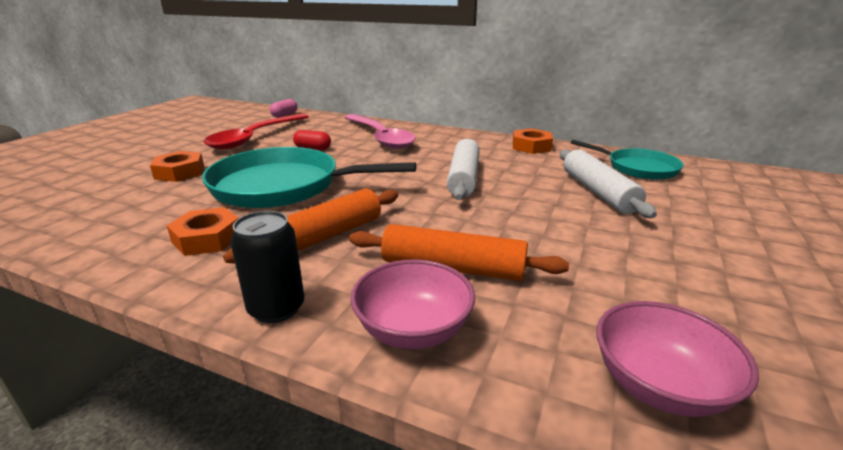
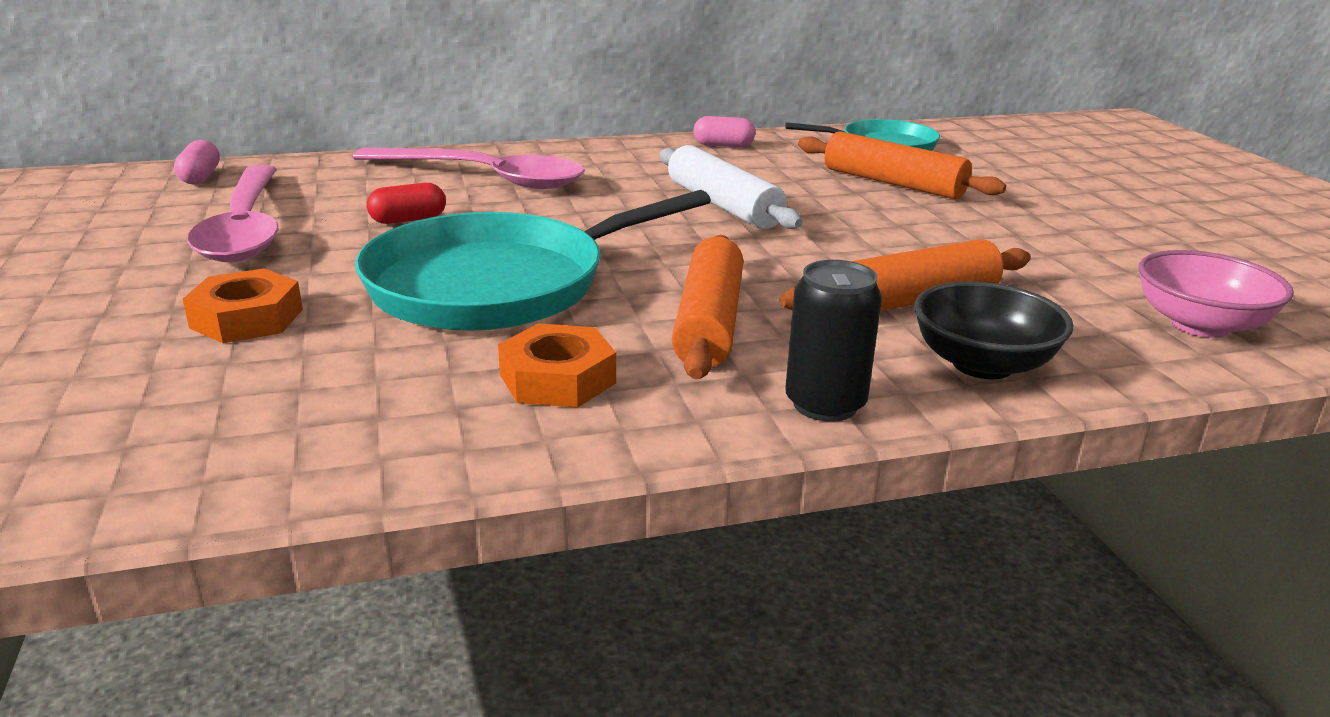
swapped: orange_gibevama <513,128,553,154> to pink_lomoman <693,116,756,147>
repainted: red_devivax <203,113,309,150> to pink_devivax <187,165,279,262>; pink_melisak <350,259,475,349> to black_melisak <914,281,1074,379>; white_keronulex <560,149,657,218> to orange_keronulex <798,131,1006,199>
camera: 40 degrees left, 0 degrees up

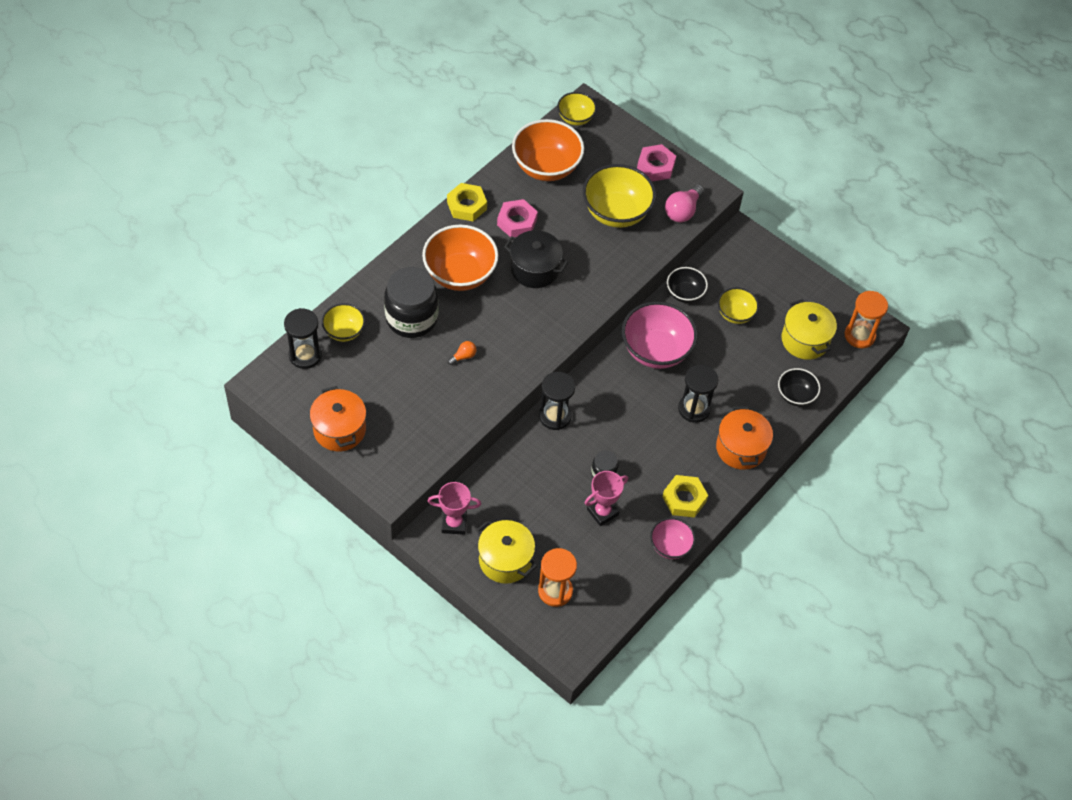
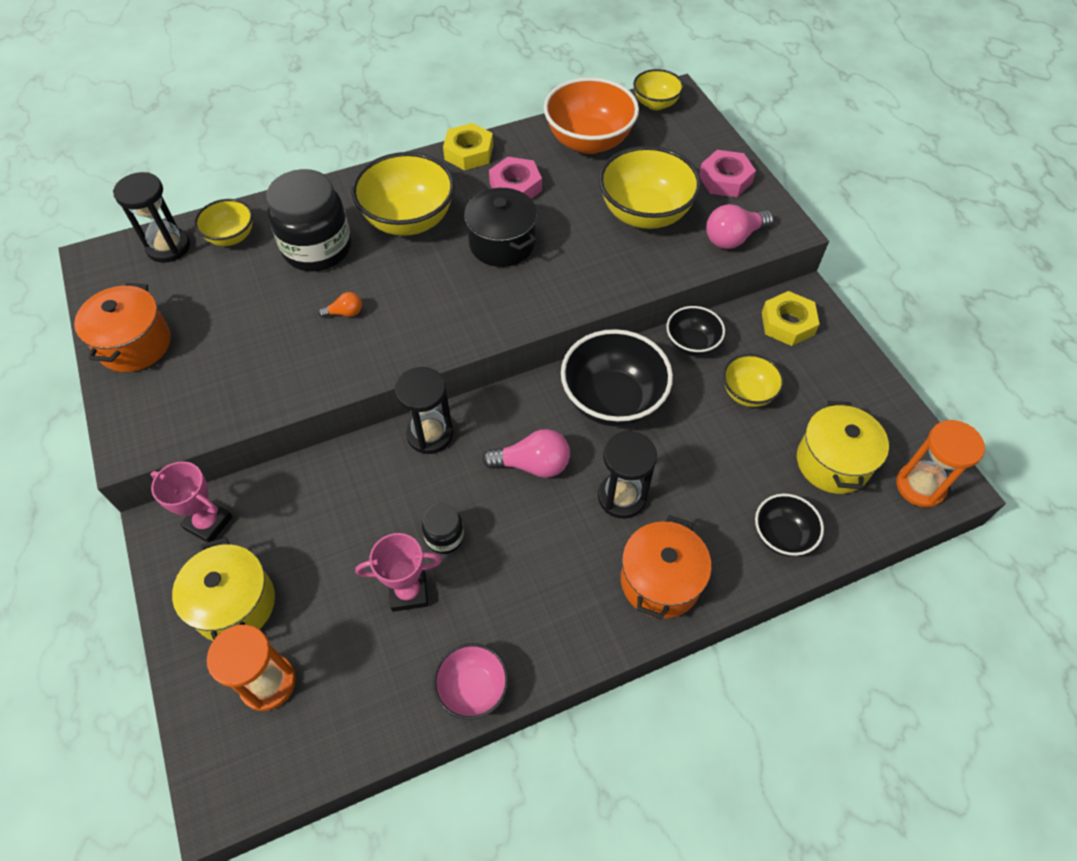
new: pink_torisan <482,429,570,478>
shifted: yellow_gibevama <662,475,708,518> to <762,291,820,346>
repainted: orange_melisak <422,225,498,291> to yellow_melisak <351,152,455,236>; pink_melisak <622,301,697,369> to black_melisak <561,329,673,427>
camera: 30 degrees right, 0 degrees up

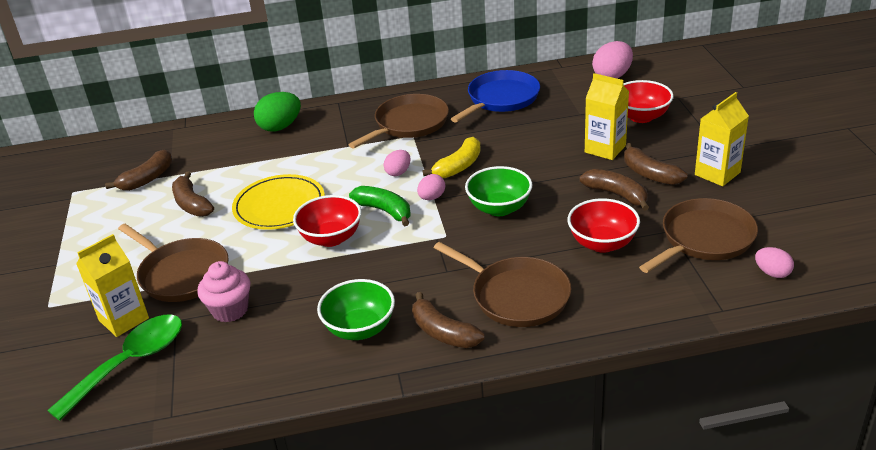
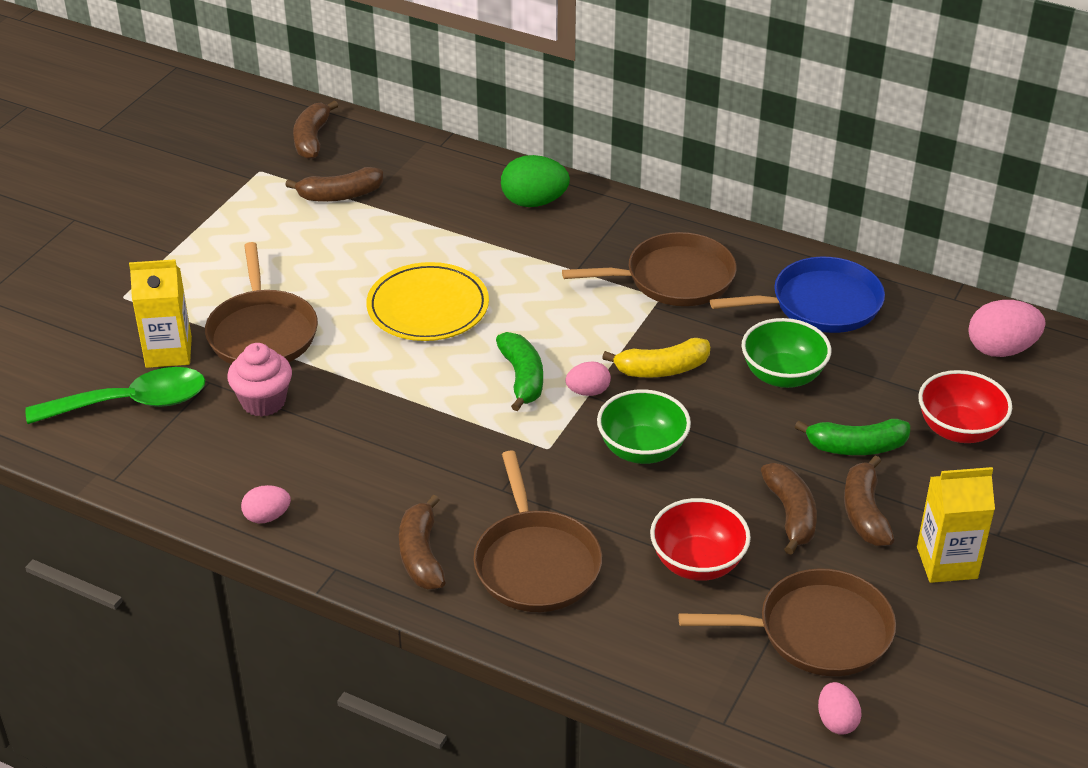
gone: red_melisak <293,195,361,247>
shifted: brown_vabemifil <172,172,214,217> to <293,101,338,159>; green_melisak <317,279,395,340> to <741,318,831,388>; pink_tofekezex <384,150,410,176> to <241,485,291,523>
swapped: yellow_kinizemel <585,73,629,160> to green_vabemifil <795,419,910,455>
camera: 35 degrees right, 5 degrees up

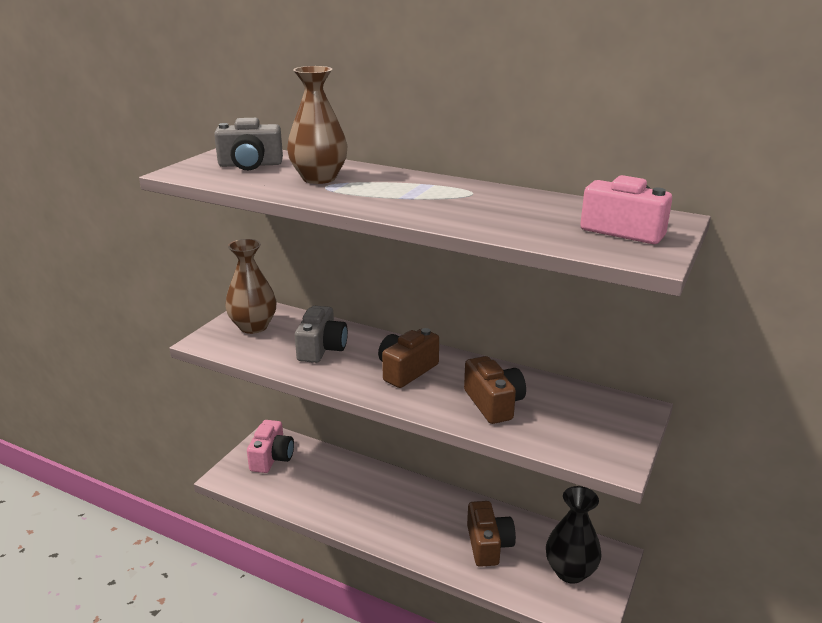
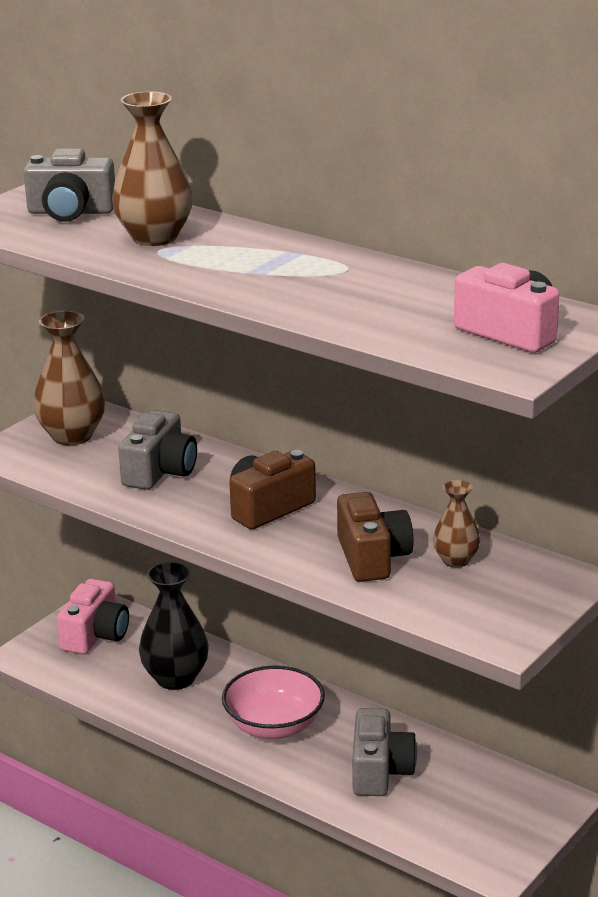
new: pink_melisak <222,665,325,739>; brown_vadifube <433,480,480,568>
shifted: black_vadifube <546,486,602,584> to <139,562,209,690>
repainted: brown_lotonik <467,501,516,567> to grey_lotonik <352,708,417,796>
camera: 10 degrees right, 0 degrees up

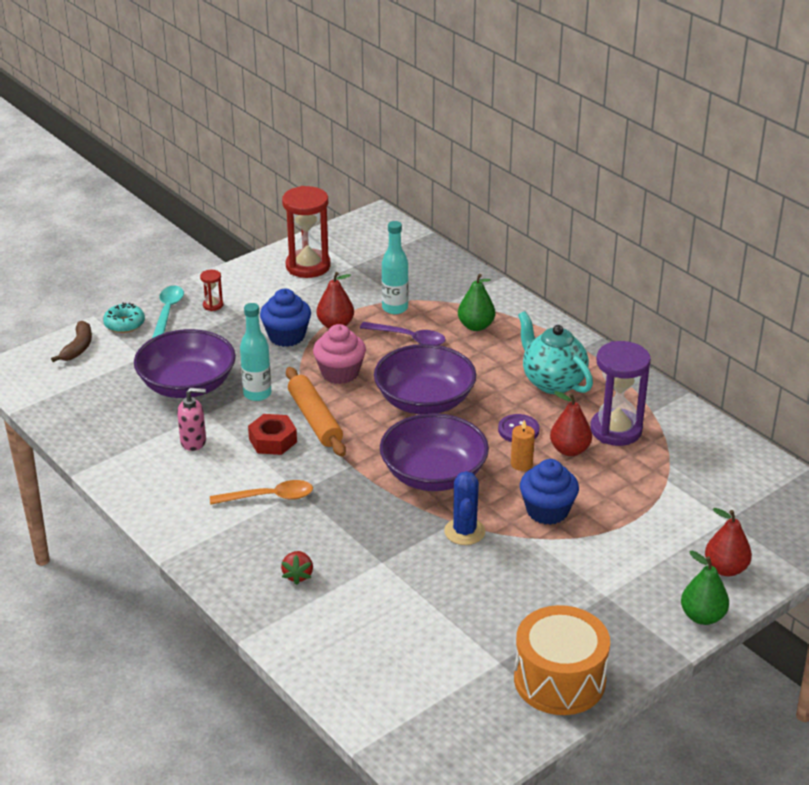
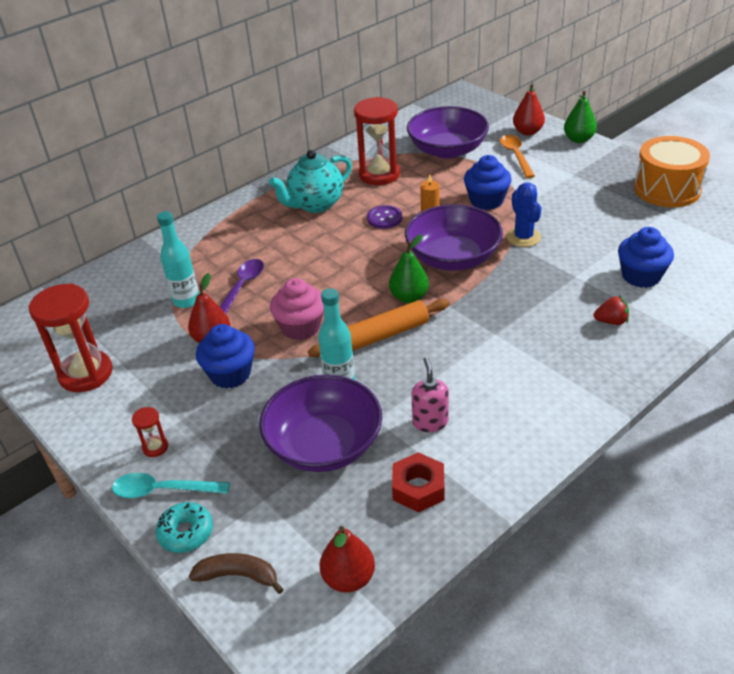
new: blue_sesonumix <618,227,674,288>
shifted: orange_devivax <210,480,313,505> to <500,135,535,178>; red_gibevama <248,414,297,455> to <392,452,444,513>; purple_melisak <374,344,476,414> to <407,106,489,159>; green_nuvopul <458,274,495,331> to <389,234,429,303>; red_nuvopul <550,391,592,456> to <319,526,375,593>
repainted: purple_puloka <590,341,651,446> to red_puloka <354,97,400,185>
rotated: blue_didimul <444,471,485,545> = <506,182,541,247> 75 degrees clockwise
camera: 90 degrees left, 5 degrees up

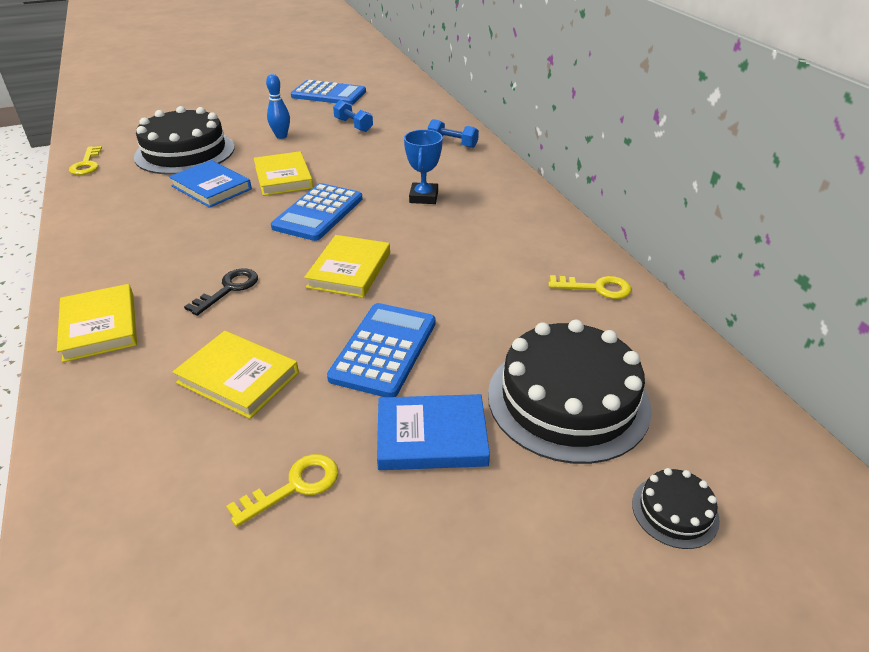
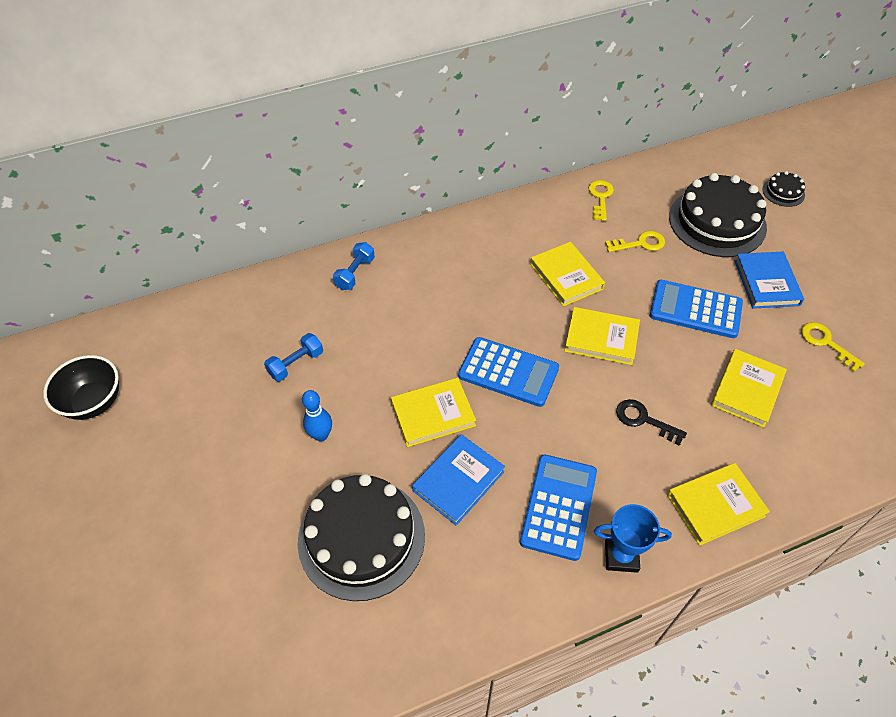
new: black_melisak <43,355,119,420>; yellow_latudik <530,242,605,306>
shifted: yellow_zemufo <69,146,102,175> to <605,231,665,252>; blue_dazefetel <291,80,366,105> to <520,454,597,561>; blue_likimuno <404,130,443,204> to <594,504,672,573>
camera: 90 degrees left, 15 degrees up

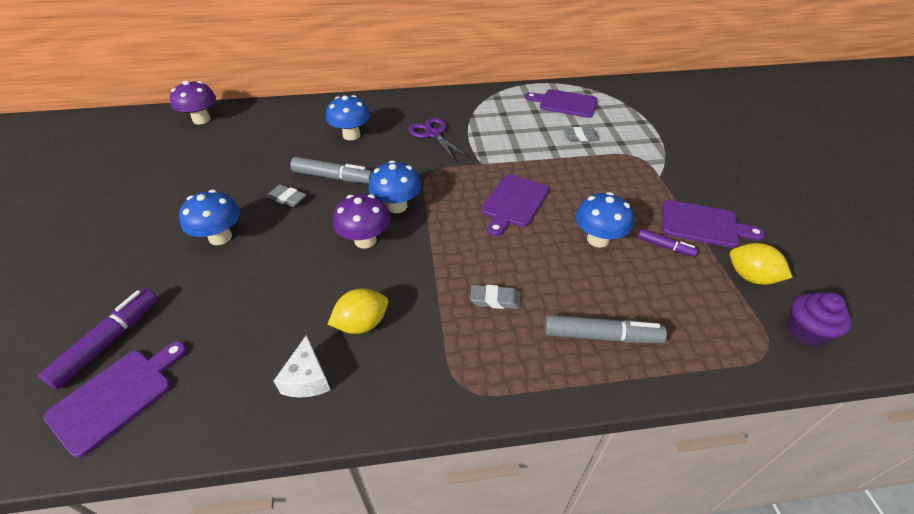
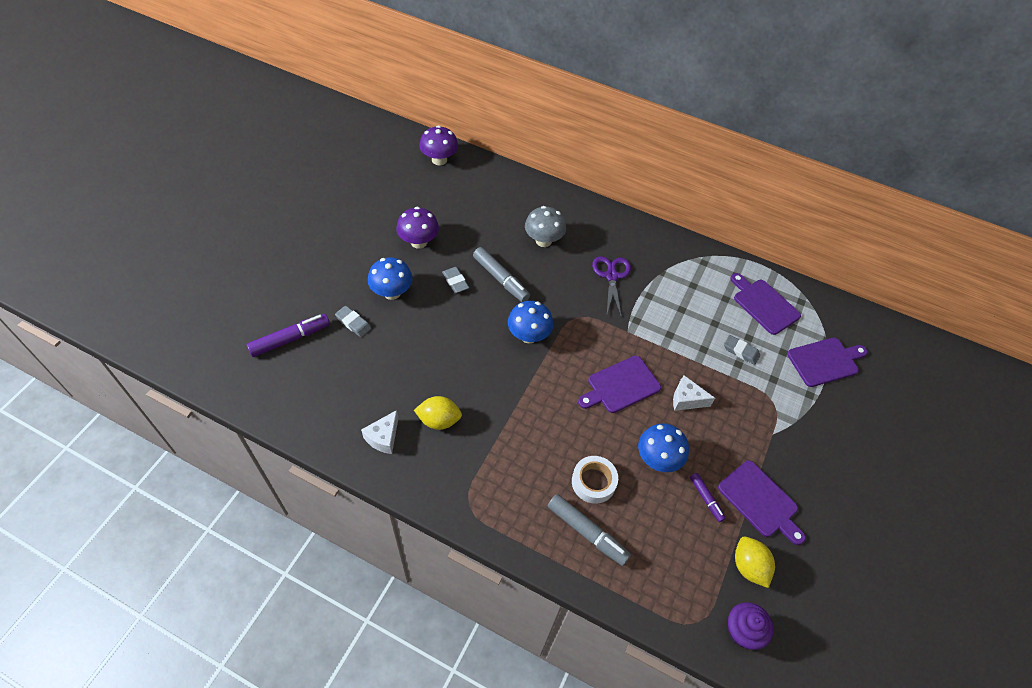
new: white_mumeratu <572,456,618,504>; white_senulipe <673,375,715,411>
shifted: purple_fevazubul <44,341,187,458> to <787,338,868,387>; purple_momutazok <333,194,390,249> to <396,207,439,249>; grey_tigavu <470,285,520,309> to <335,306,371,337>
repainted: blue_momutazok <326,95,370,140> to grey_momutazok <525,206,566,247>
camera: 30 degrees right, 10 degrees up

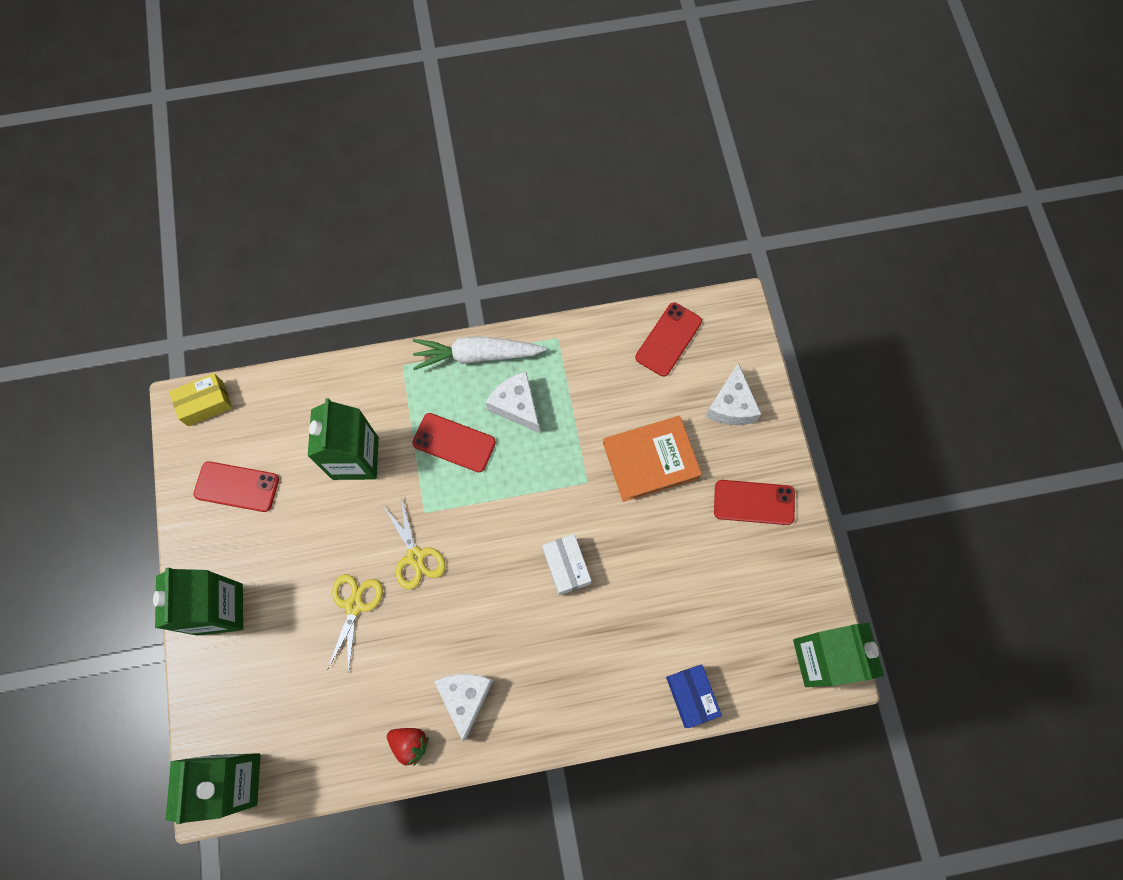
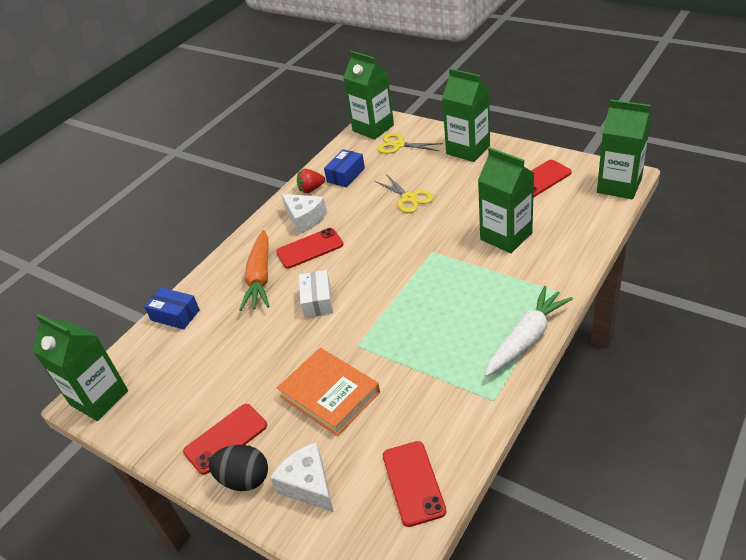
gone: white_senulipe <486,371,540,433>
new: black_tofekezex <209,445,268,491>; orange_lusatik <239,230,269,311>; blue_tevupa <324,149,365,187>
shifted: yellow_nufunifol <383,497,446,589> to <377,133,443,154>; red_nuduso <412,413,496,472> to <276,228,343,269>
swapped: yellow_tevupa <169,373,232,426> to green_kinizemel <597,99,651,199>
rotated: white_tevupa <542,534,592,595> = <299,270,333,318> 60 degrees clockwise; orange_latudik <603,416,702,502> = <277,348,380,436> 75 degrees counterclockwise
camera: 140 degrees right, 30 degrees down

